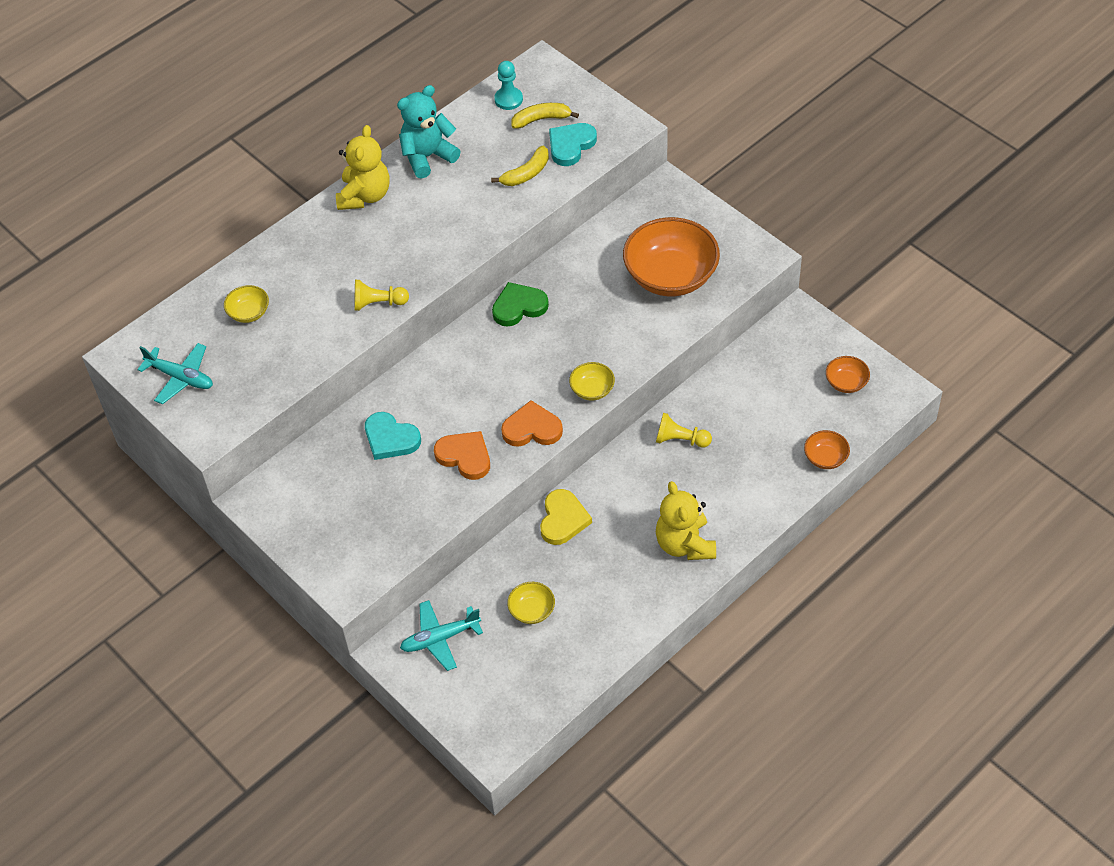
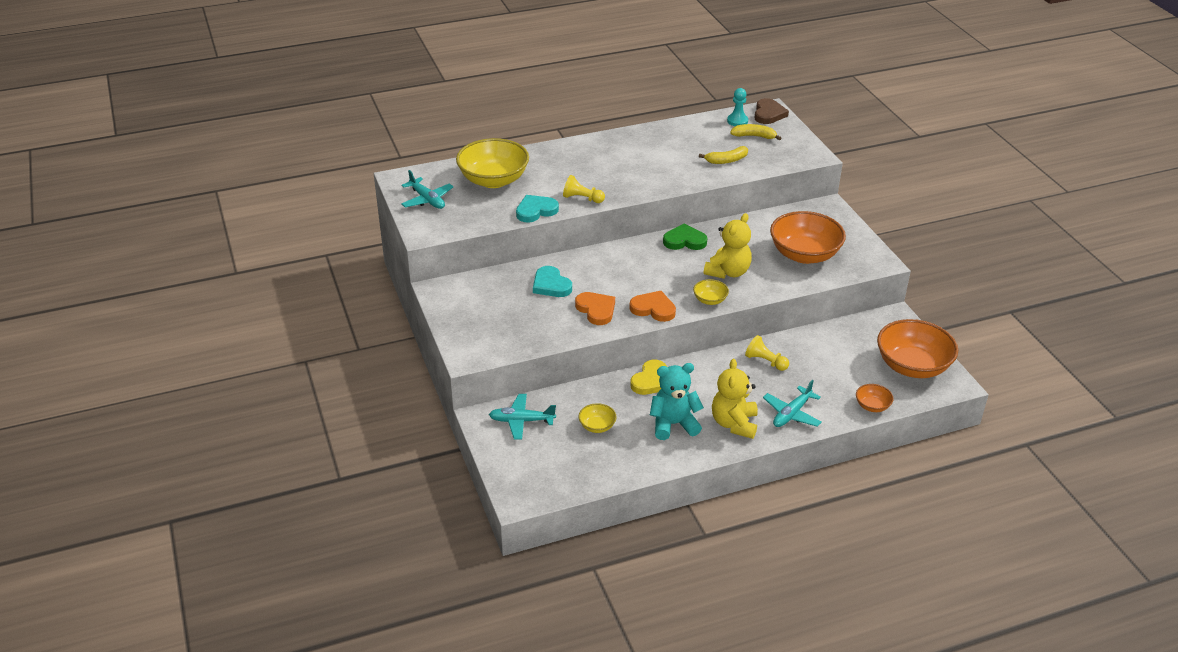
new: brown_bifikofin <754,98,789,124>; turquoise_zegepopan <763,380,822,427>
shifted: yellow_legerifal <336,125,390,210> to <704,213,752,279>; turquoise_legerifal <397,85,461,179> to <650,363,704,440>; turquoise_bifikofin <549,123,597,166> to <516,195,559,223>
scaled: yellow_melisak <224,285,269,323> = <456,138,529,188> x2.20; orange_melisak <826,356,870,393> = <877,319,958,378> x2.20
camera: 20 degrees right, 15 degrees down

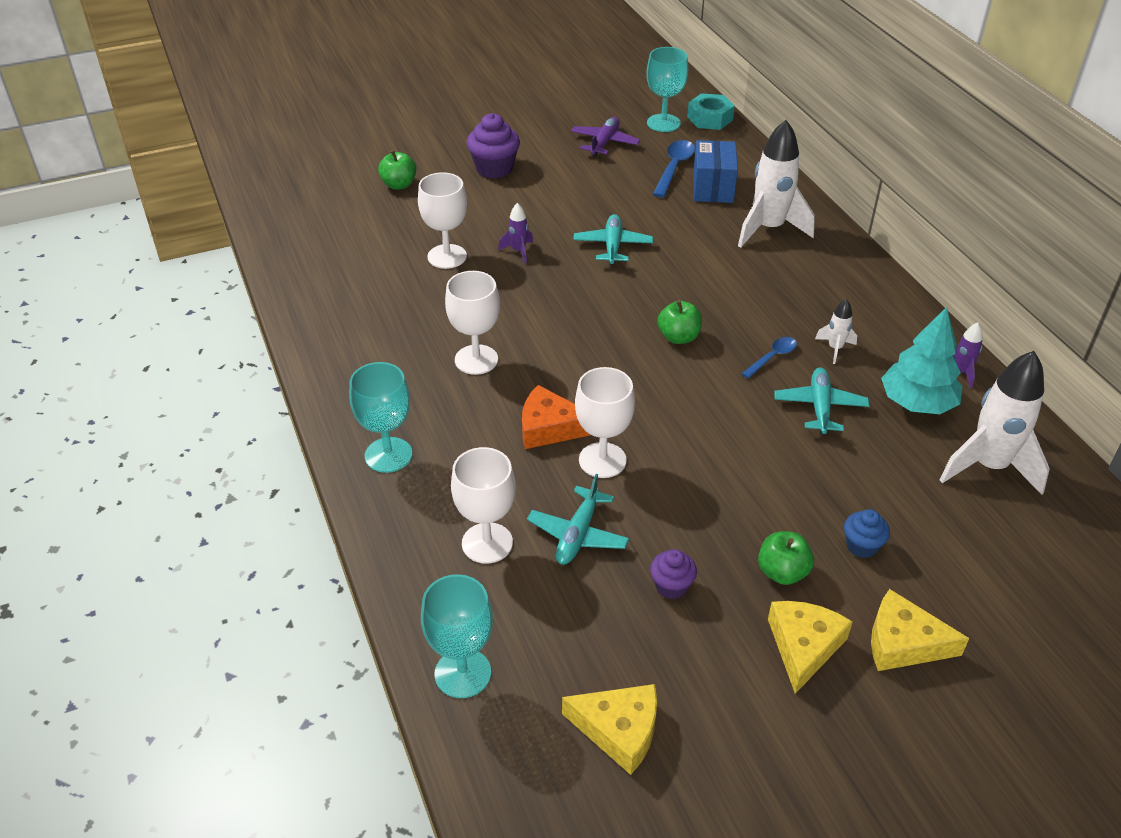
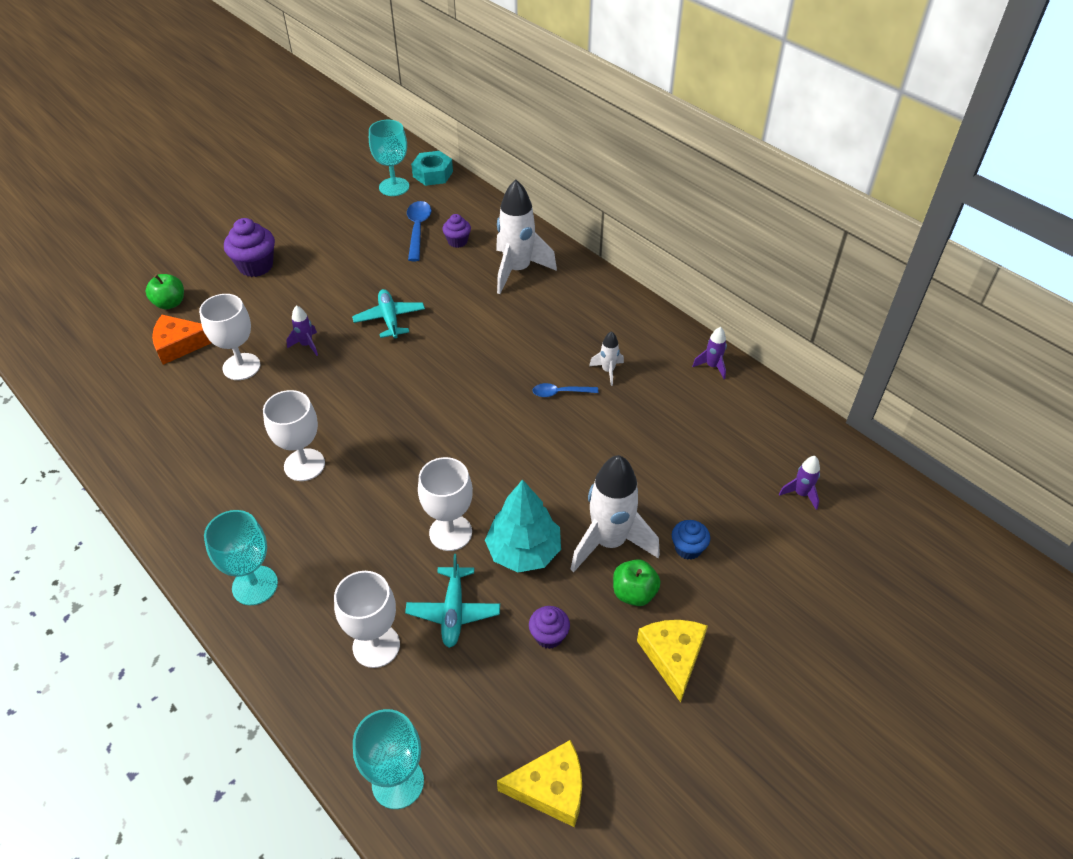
gone: purple_zegepopan <571,117,640,157>; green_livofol <658,300,702,344>; turquoise_zegepopan <774,368,869,434>; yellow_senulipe <871,589,969,671>
new: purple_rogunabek <779,456,820,510>
shifted: orange_senulipe <522,385,590,449> to <152,315,211,365>; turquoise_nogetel <881,307,962,414> to <485,479,561,573>; white_rogunabek <939,351,1050,495> to <571,455,660,572>
swapped: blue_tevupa <693,140,738,203> to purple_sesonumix <442,214,471,248>
rotated: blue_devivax <741,337,797,378> = <532,383,598,397> 120 degrees counterclockwise
camera: 20 degrees left, 5 degrees up

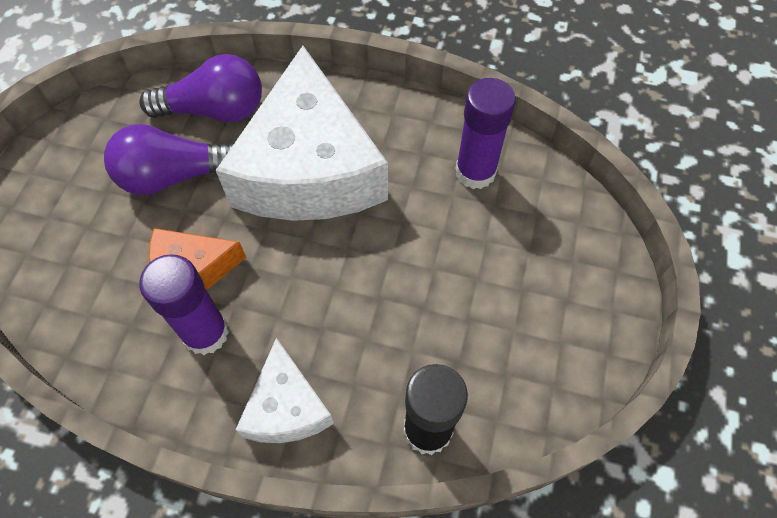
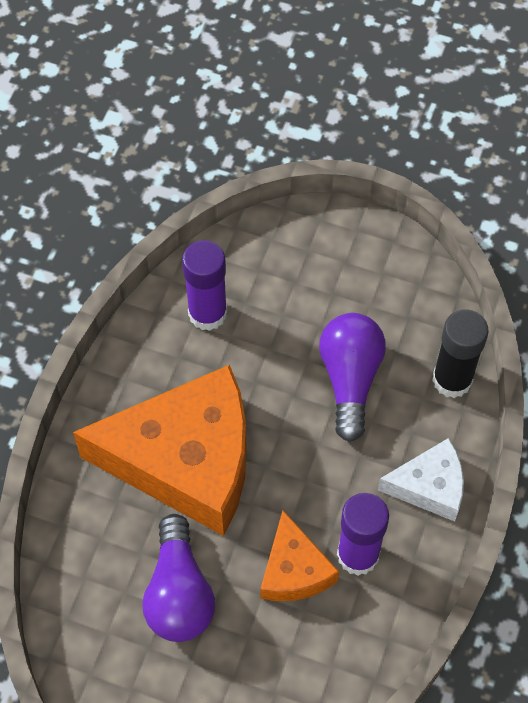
shifted: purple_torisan <139,54,262,122> to <319,313,386,442>
repainted: white_senulipe <216,46,388,221> to orange_senulipe <73,365,247,536>
camera: 85 degrees left, 0 degrees up

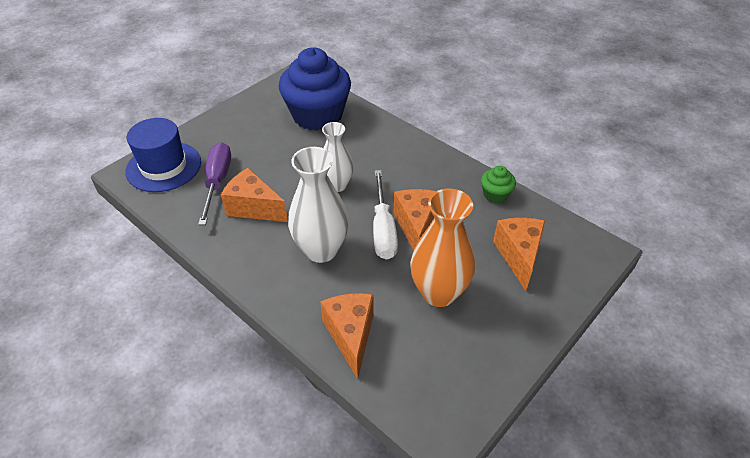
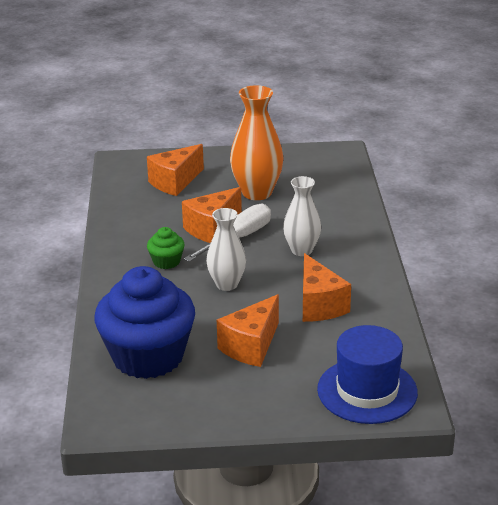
gone: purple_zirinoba <198,142,231,225>
shifted: orange_senulipe <320,293,374,379> to <217,294,279,367>; green_sesonumix <481,166,516,203> to <147,227,185,269>
scaled: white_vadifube <288,147,349,263> = <283,176,321,256> x0.66
camera: 135 degrees left, 15 degrees down

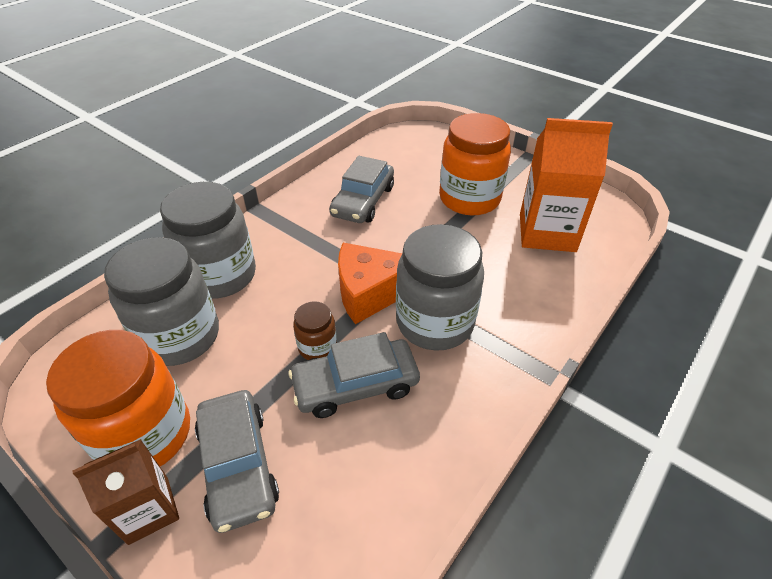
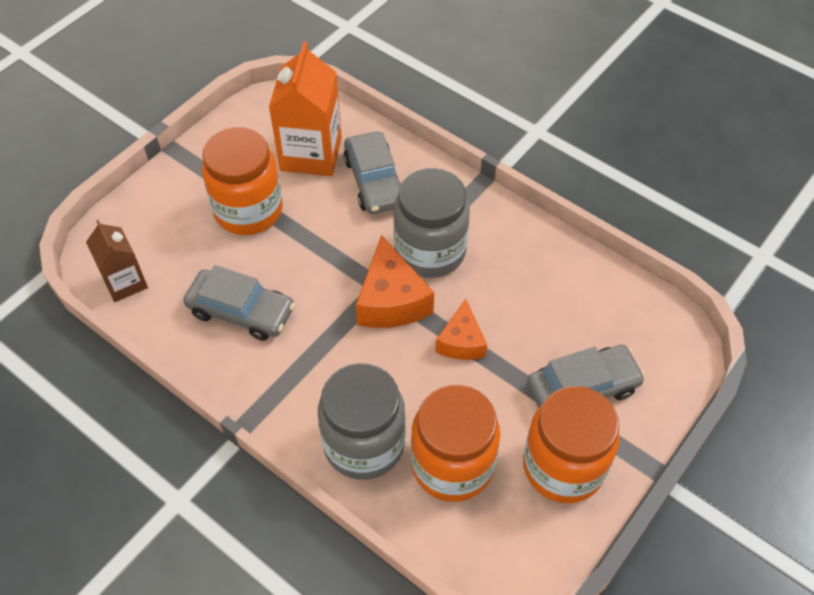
shifted: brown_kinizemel <72,439,179,545> to <86,220,148,302>; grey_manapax <288,332,420,418> to <343,132,402,214>
swapped: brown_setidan <293,301,337,360> to orange_senulipe <435,299,487,360>
repainted: grey_setidan <104,237,219,366> to orange_setidan <411,385,500,502>
camera: 90 degrees left, 10 degrees up

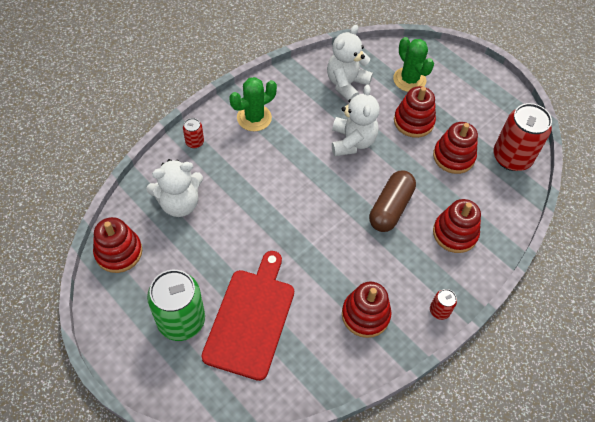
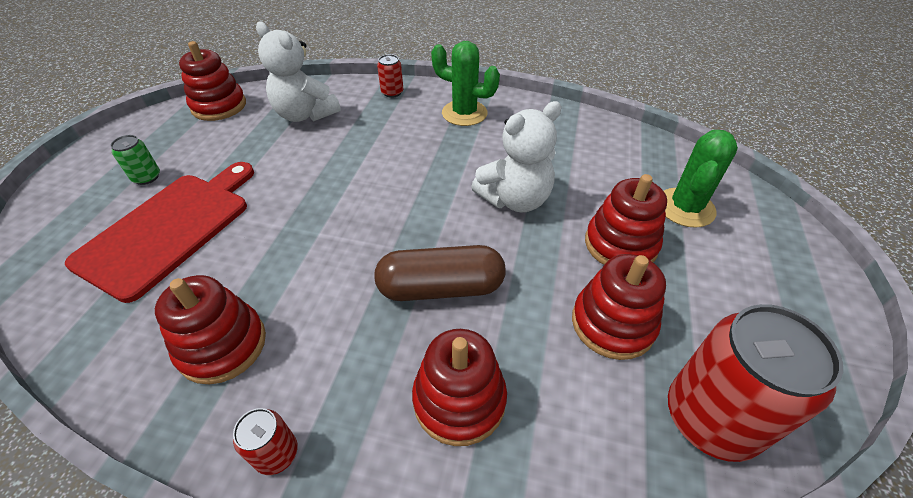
gone: white_legerifal <327,25,373,102>
rotated: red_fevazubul <201,251,294,381> = <65,162,254,303> 45 degrees counterclockwise
scaled: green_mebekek <147,270,205,341> = <110,135,160,185> x0.45
camera: 60 degrees right, 10 degrees down

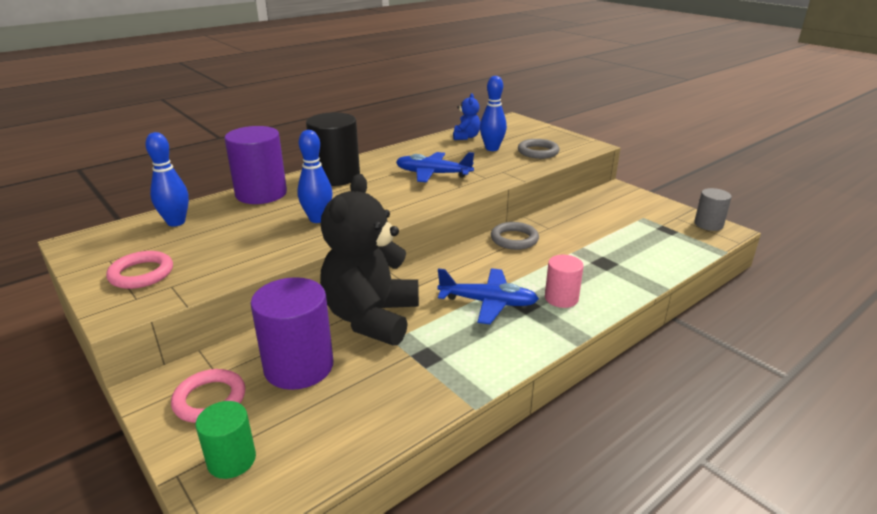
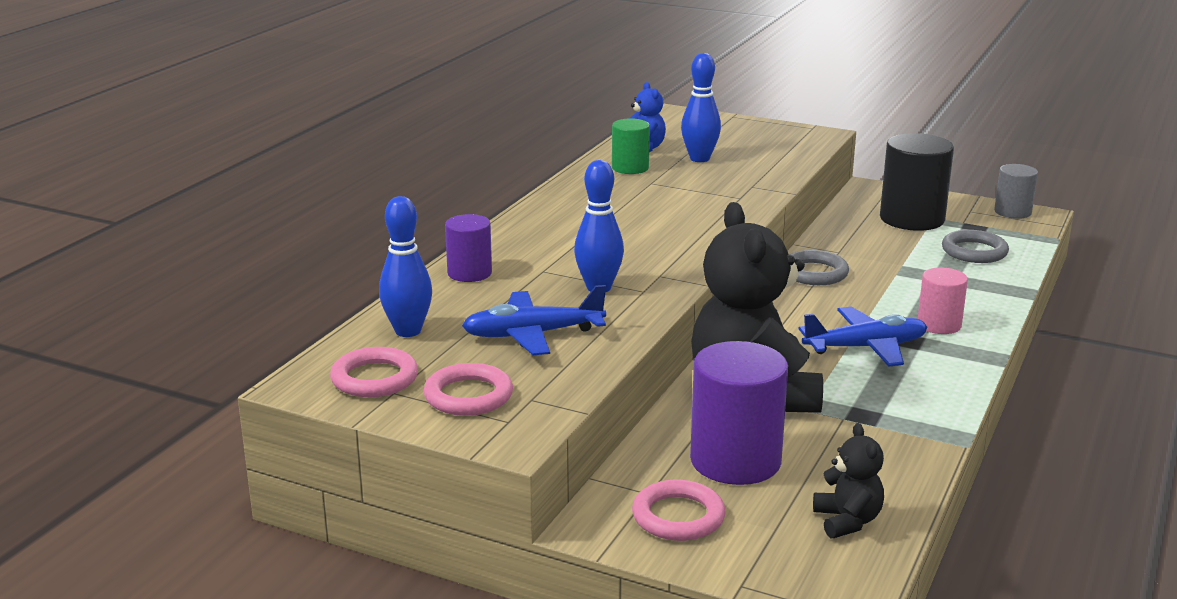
new: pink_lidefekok <330,347,418,397>; black_legerifal <813,423,884,539>
shifted: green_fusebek <195,401,256,479> to <612,118,650,174>; black_fusebek <306,112,360,186> to <880,133,954,231>; blue_zegepopan <396,152,474,182> to <462,285,606,356>; grey_lidefekok <518,139,560,159> to <942,230,1009,263>
scaled: purple_fusebek <224,126,287,204> = <445,214,492,282> x0.57
camera: 25 degrees left, 5 degrees down

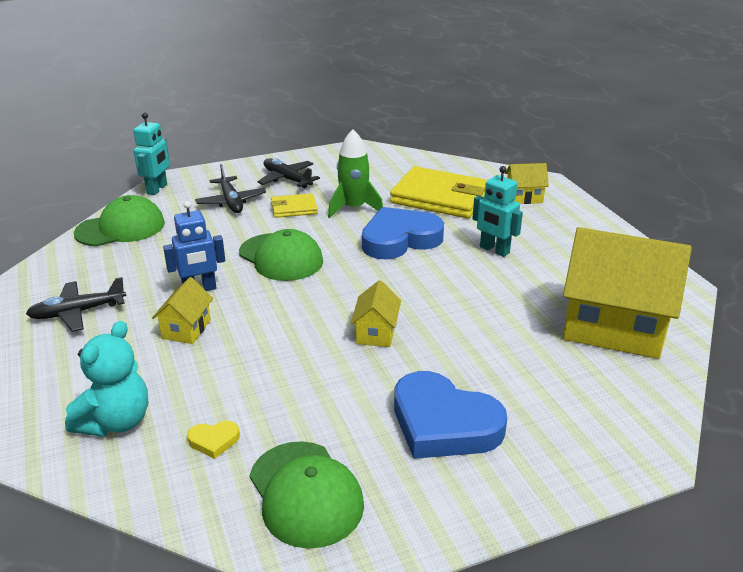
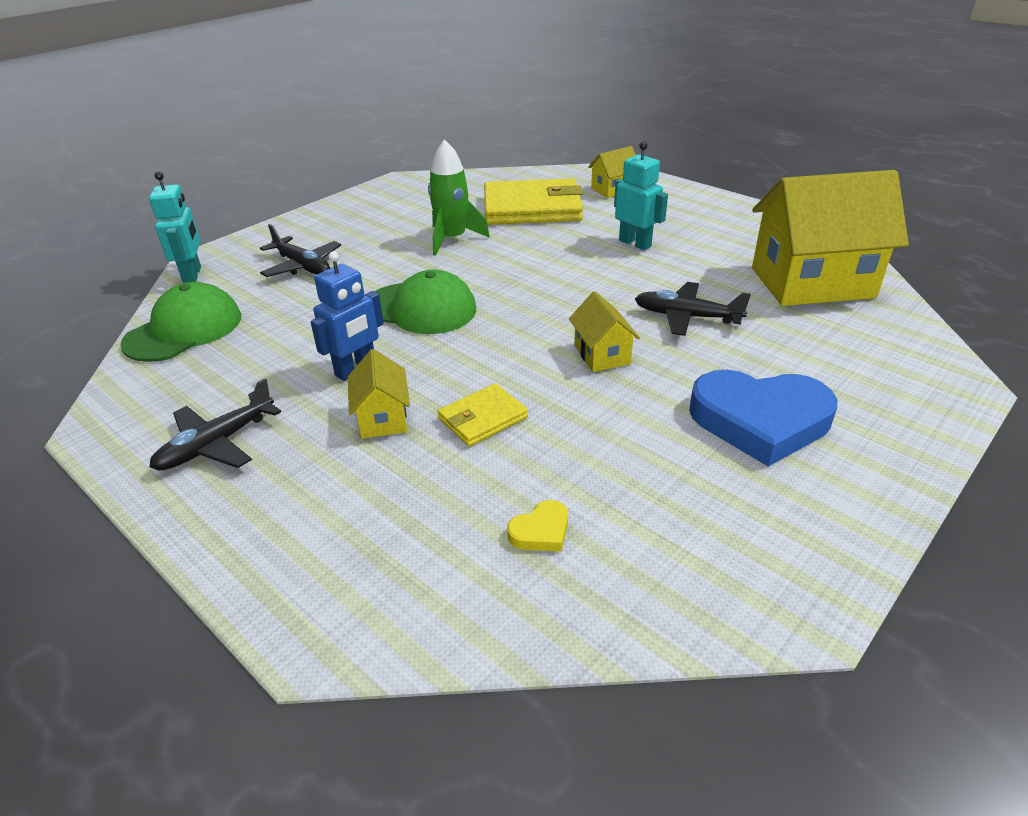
gone: turquoise_legerifal <65,321,148,437>; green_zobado <250,441,364,549>; blue_bifikofin <362,207,444,260>
shifted: black_zegepopan <258,158,320,188> to <635,282,751,336>; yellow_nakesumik <271,193,318,218> to <438,383,528,446>
rotated: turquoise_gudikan <472,166,523,257> = <614,141,668,250> 150 degrees counterclockwise
camera: 25 degrees left, 5 degrees up

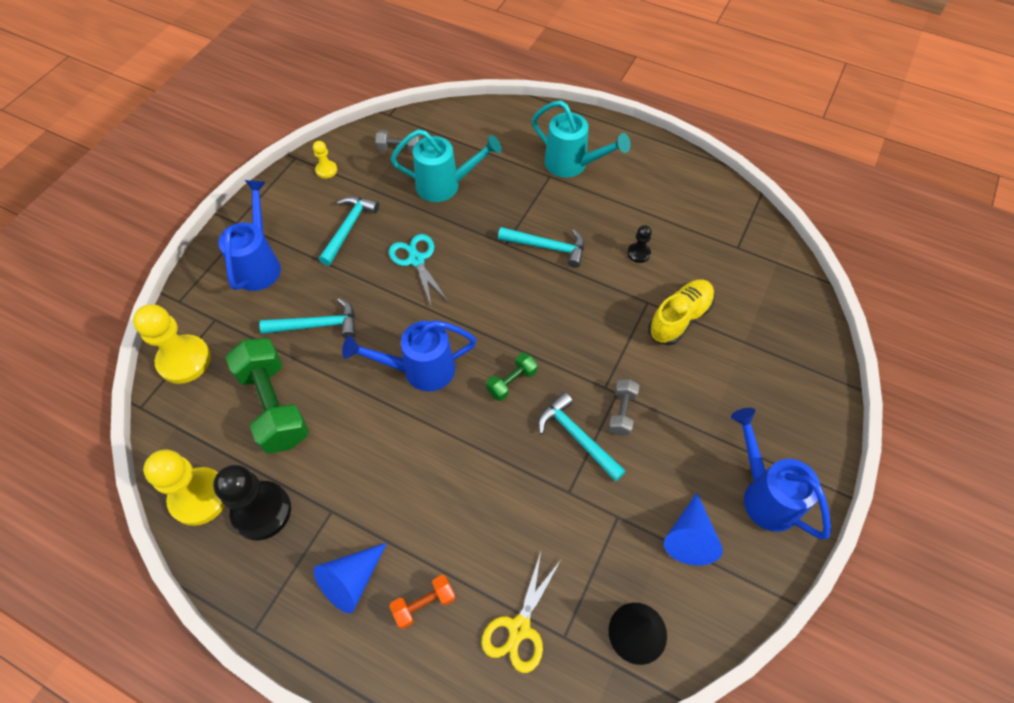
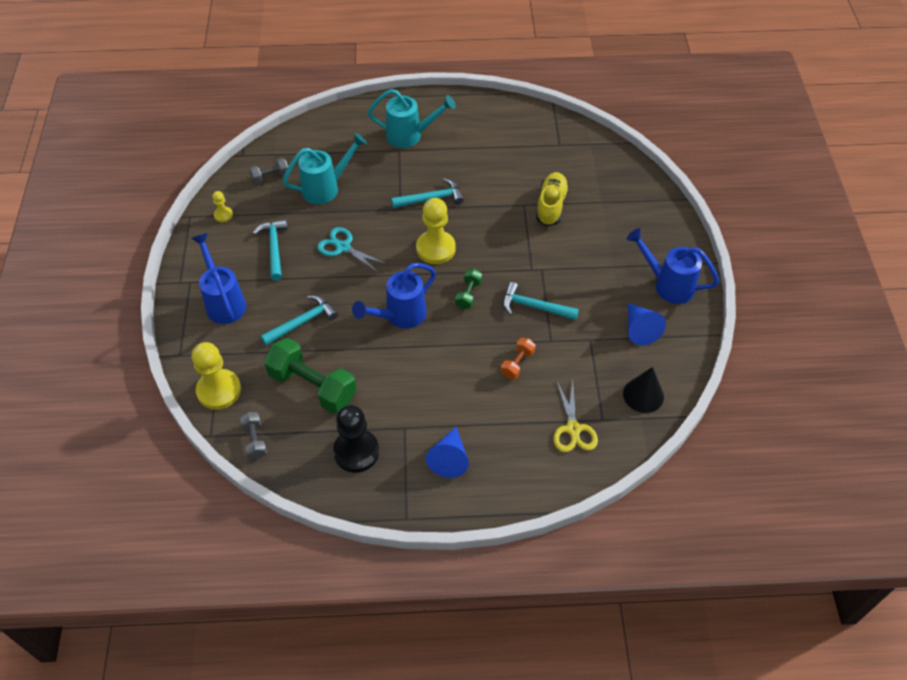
gone: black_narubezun <627,225,652,263>
shifted: yellow_narubezun <143,449,225,526> to <416,198,456,264>; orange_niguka <389,575,456,629> to <501,338,536,379>; grey_niguka <608,379,640,436> to <240,412,267,459>
camera: 30 degrees left, 5 degrees down

